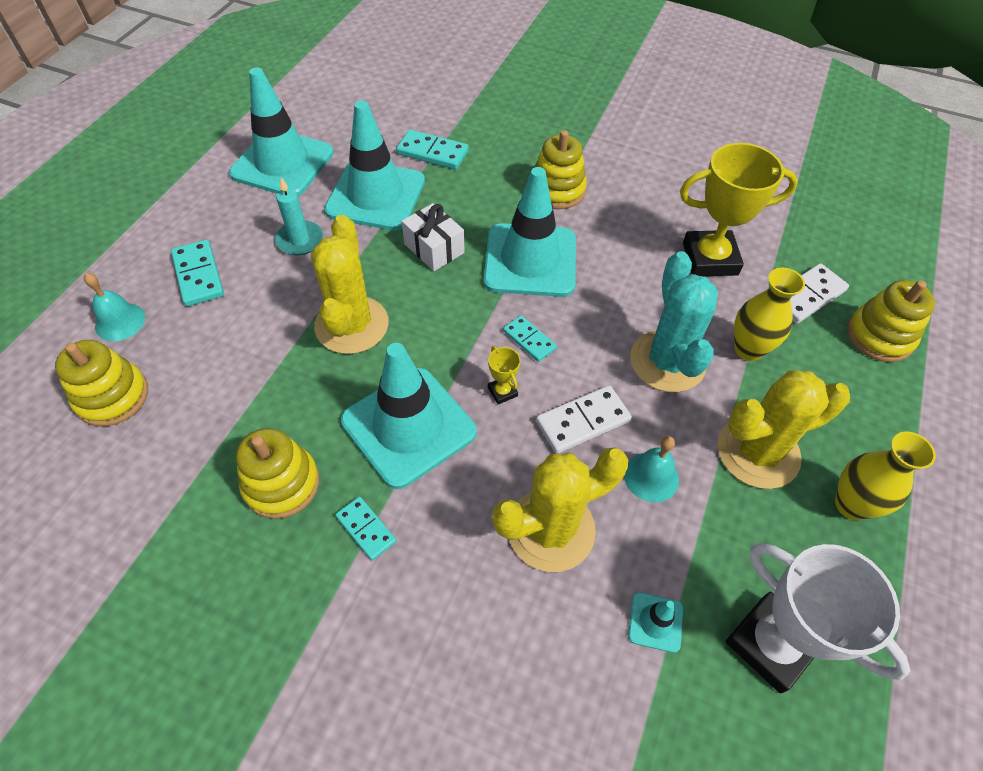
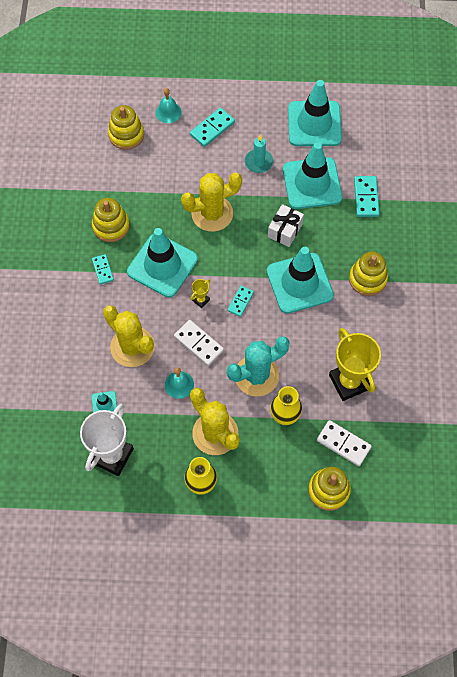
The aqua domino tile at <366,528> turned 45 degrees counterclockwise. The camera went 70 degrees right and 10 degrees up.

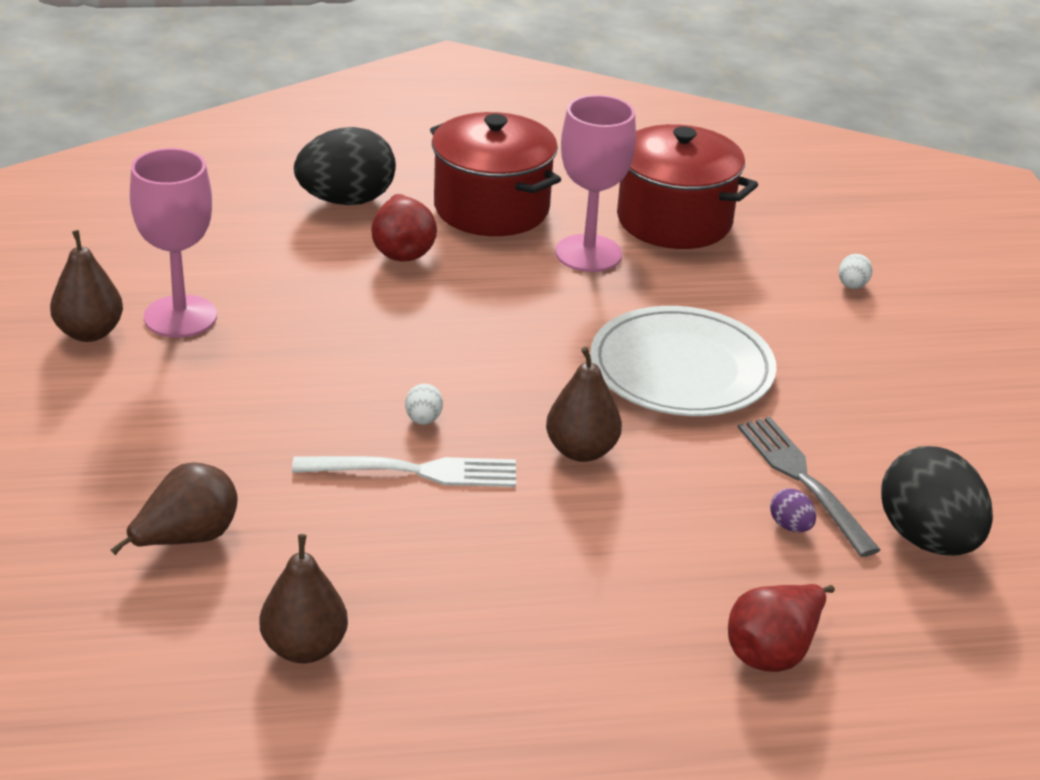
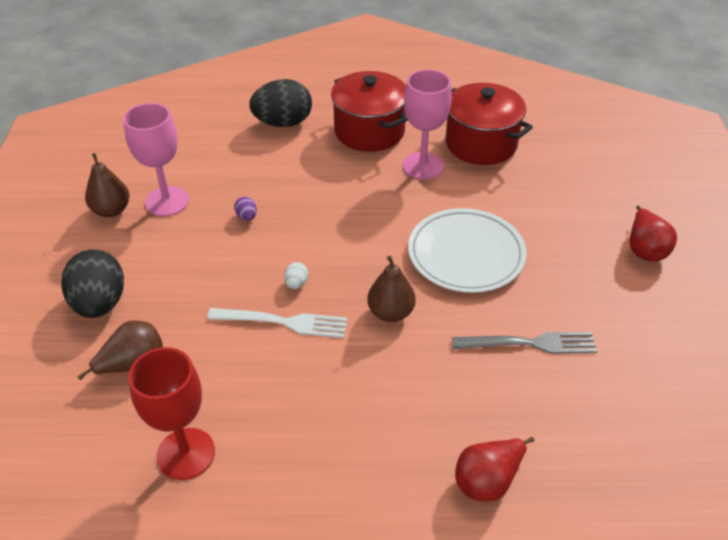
The crimson pear fruit moved from <404,228> to <653,234>. The pure white egg shape at <856,271> disappeared. The grey fork at <809,487> turned 105 degrees clockwise. The ebony egg shape moved from <937,501> to <92,283>. The violet egg shape moved from <793,510> to <245,209>. The dark brown pear fruit at <304,598> was replaced by the crimson wine glass at <171,413>. The camera went 10 degrees right and 10 degrees up.

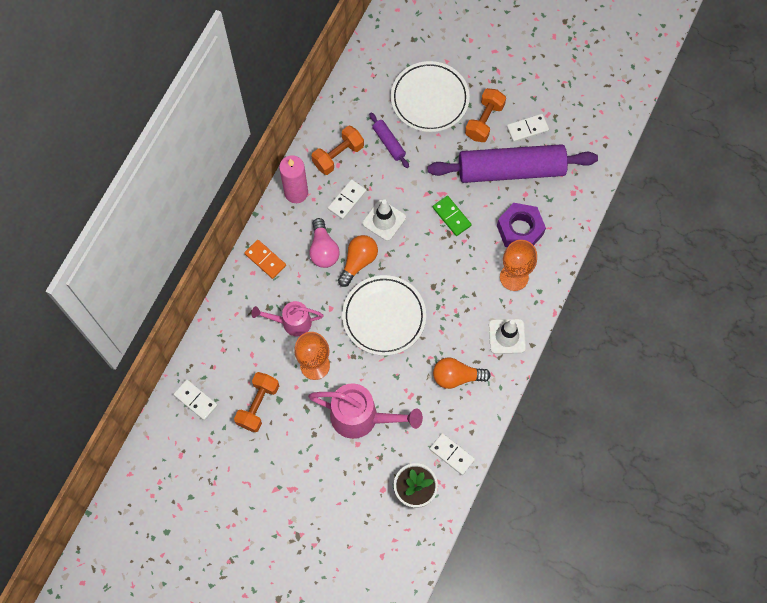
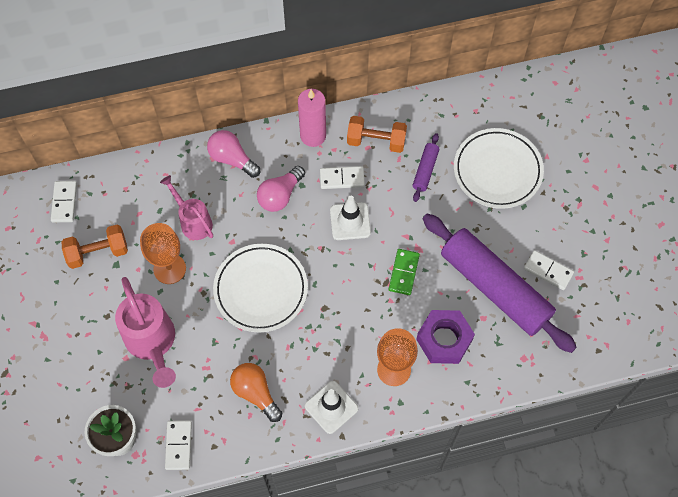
The orange-coloured hand weight at <485,115> disappeared. The orange-coloured bulb at <358,261> disappeared. The orange-coloured domino tile at <265,259> was replaced by the rosy bulb at <233,154>. The camera went 50 degrees right and 5 degrees down.

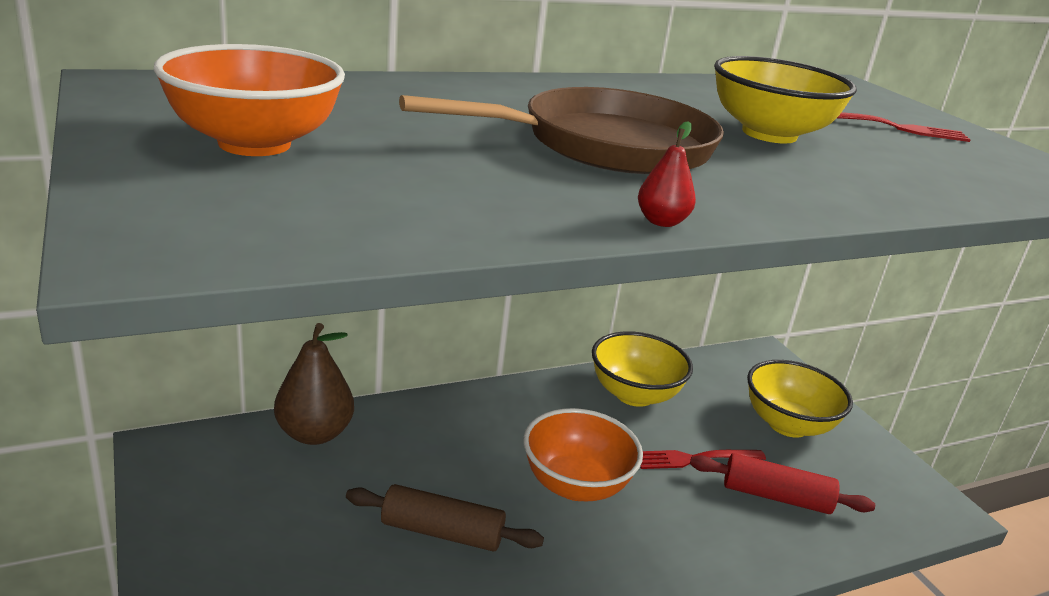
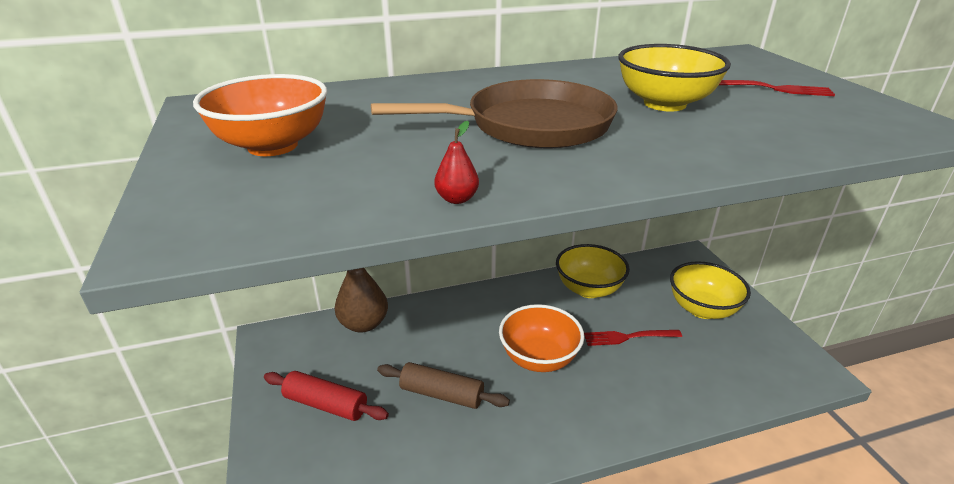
The crimson pear fruit moved from <667,174> to <456,162>. The crimson rolling pin moved from <782,483> to <326,396>. The camera went 10 degrees right and 5 degrees up.

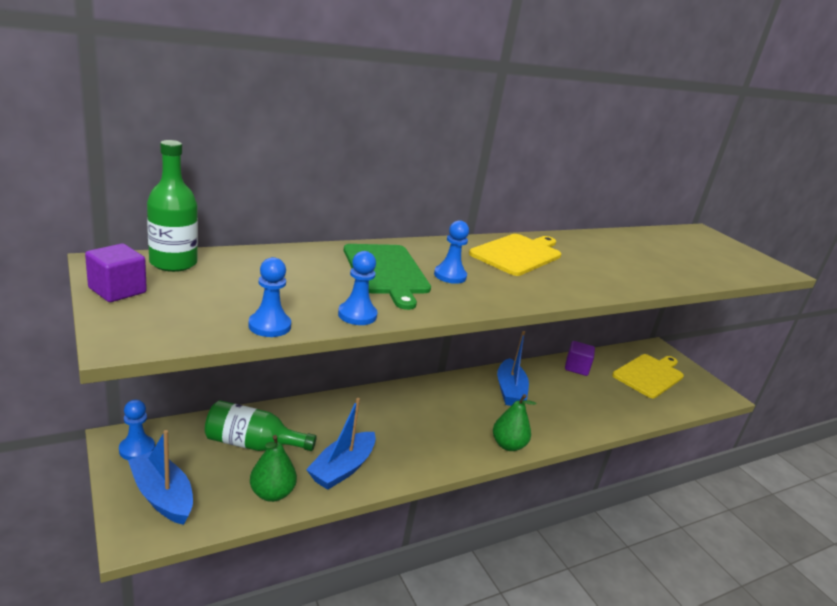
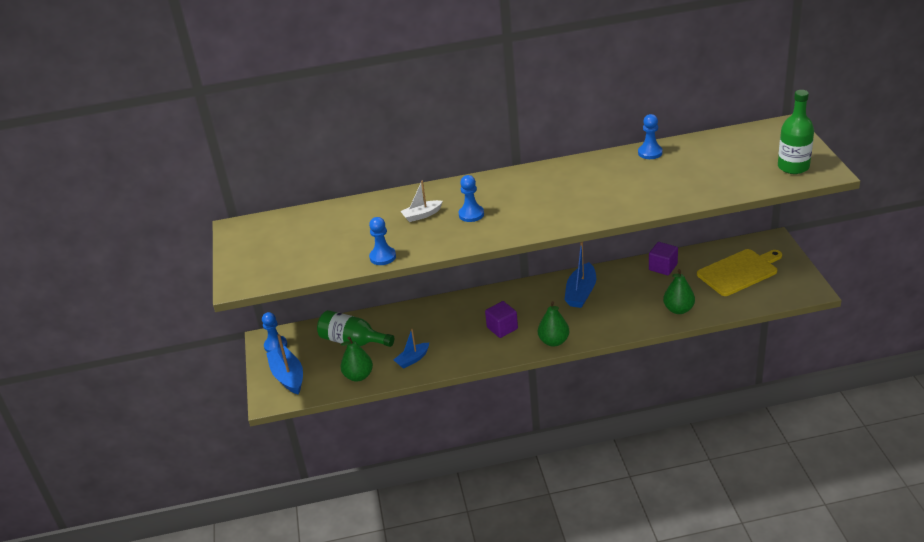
The emerald bottle moved from <172,206> to <796,132>. The bright yellow chopping board at <515,255> disappeared. The violet solid cube moved from <116,272> to <501,319>. The emerald chopping board at <387,277> was replaced by the pure white toy boat at <421,201>. The cobalt pawn moved from <269,297> to <650,136>. The cobalt toy boat at <341,444> changed to 0.61 times the size. The emerald pear fruit at <679,291> appeared. The camera went 25 degrees right and 10 degrees up.

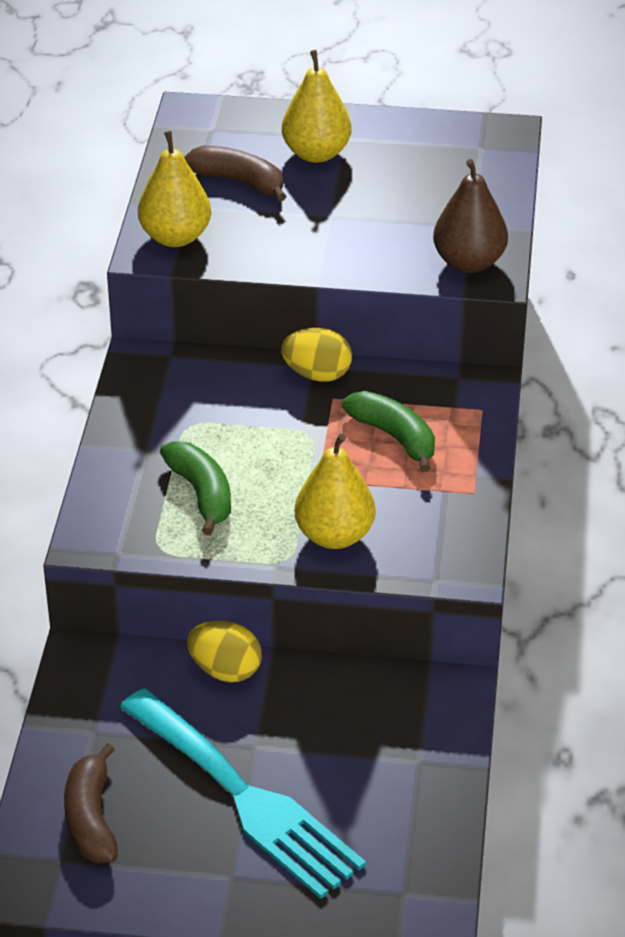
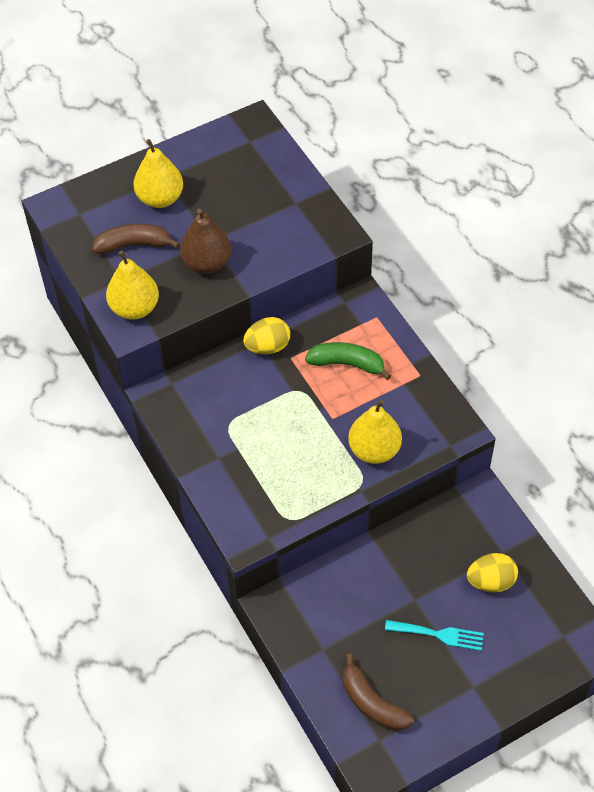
The dark brown pear fruit moved from <470,216> to <205,241>. The emerald banana fruit at <195,488> disappeared. The bright yellow egg shape moved from <224,651> to <492,572>. The aqua fork at <243,793> changed to 0.48 times the size. The camera went 35 degrees left and 15 degrees up.

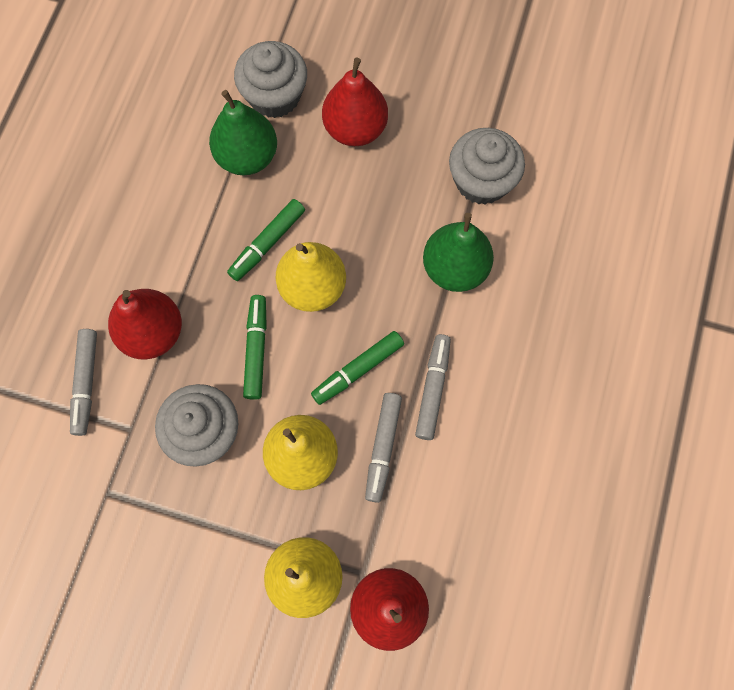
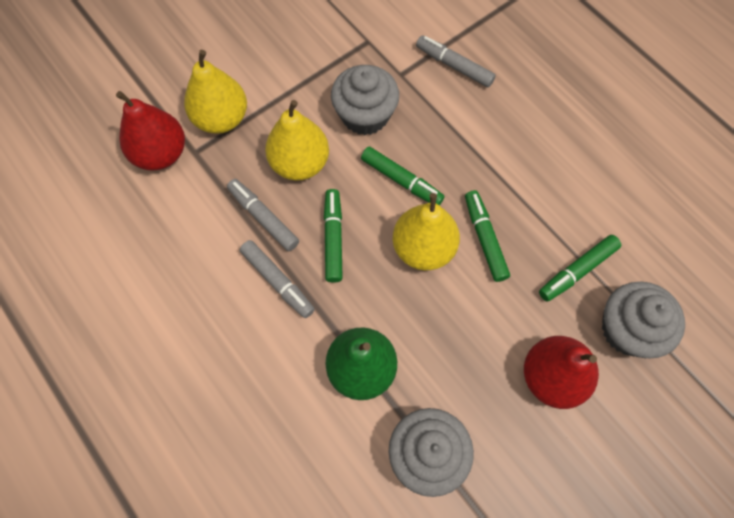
The emerald pear fruit at <243,132> was replaced by the emerald marker pen at <580,268>. The crimson pear fruit at <145,324> disappeared. The camera went 125 degrees right and 5 degrees down.

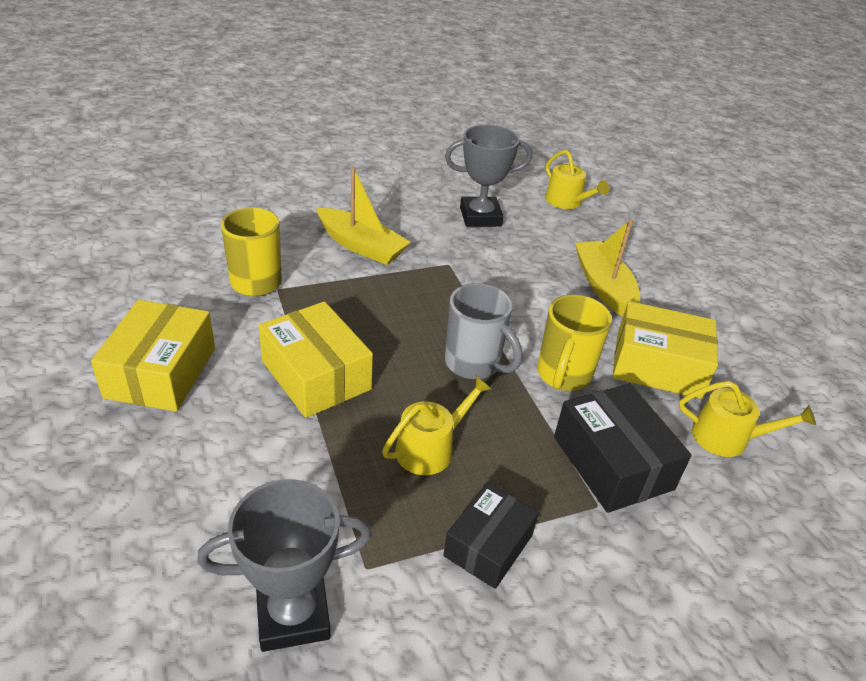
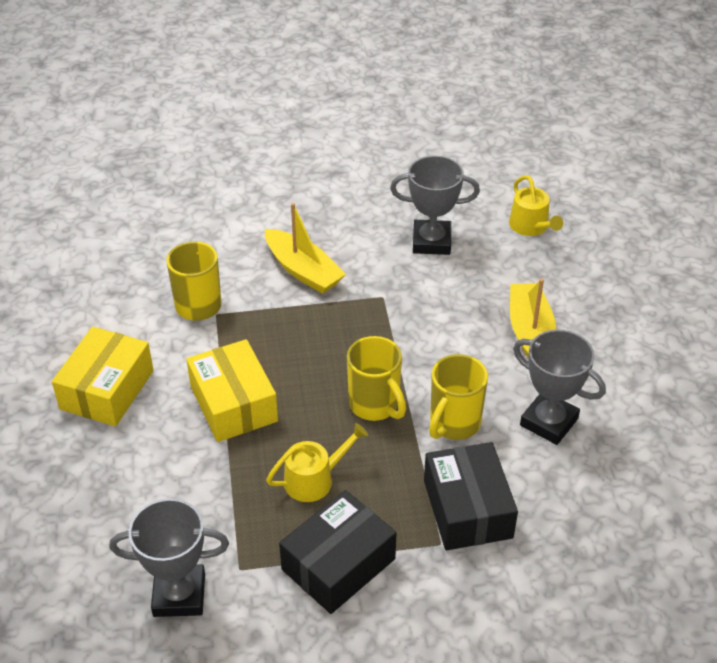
The grey mug at <483,331> became the bright yellow mug at <376,378>. The bright yellow parcel at <665,350> was replaced by the grey trophy at <559,387>. The bright yellow watering pot at <747,419> disappeared. The ebony parcel at <491,536> changed to 1.50 times the size. The camera went 15 degrees right and 5 degrees up.

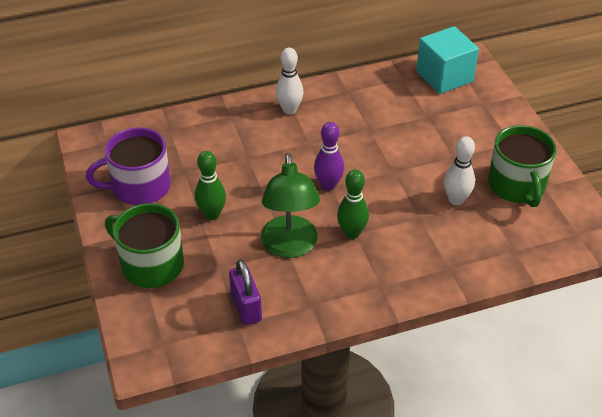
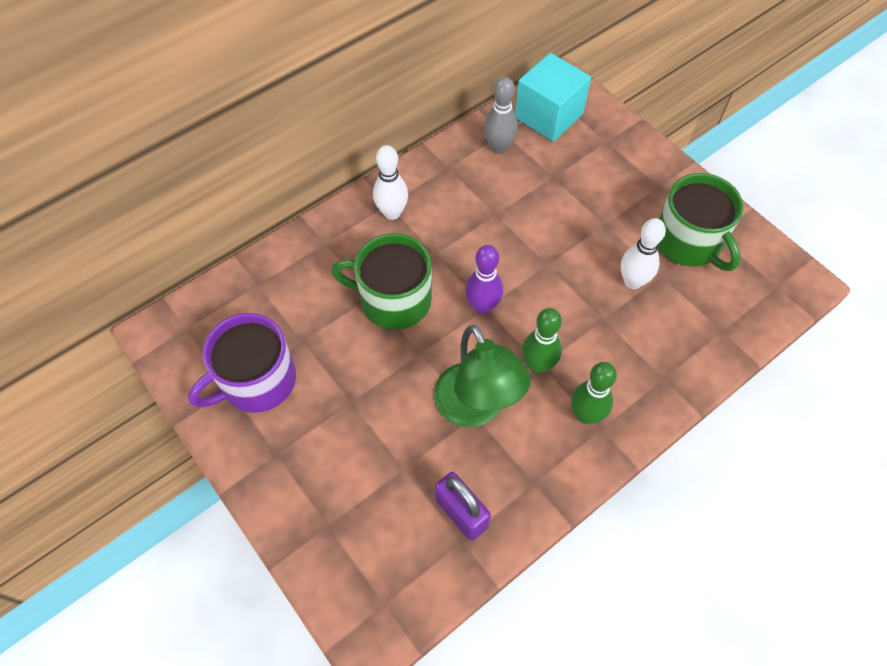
The emerald skittle moved from <210,185> to <594,393>. The emerald mug moved from <144,245> to <381,281>. The grey skittle at <501,115> appeared. The camera went 20 degrees left and 15 degrees up.

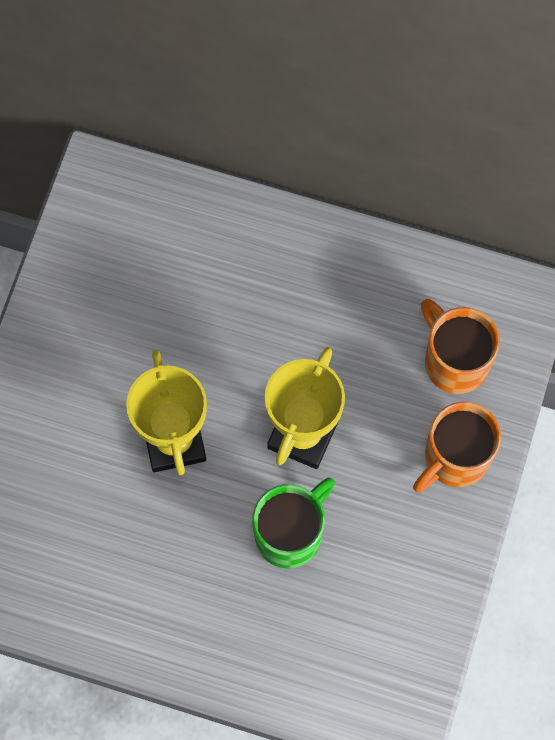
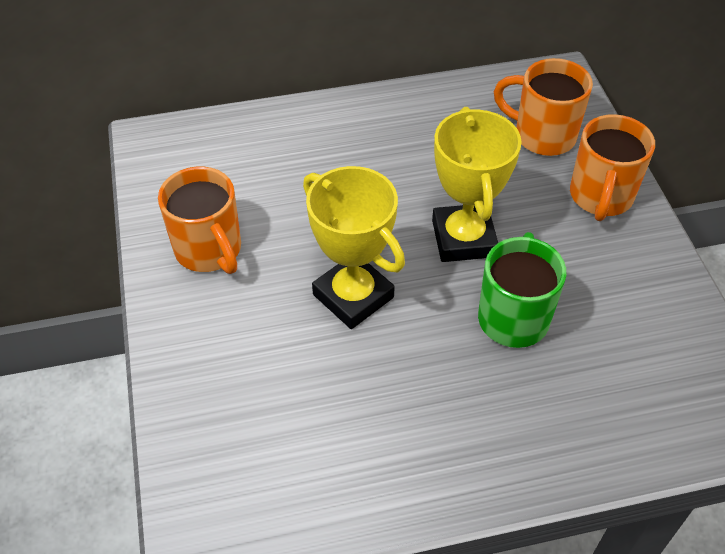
The orange-coloured mug at <199,220> appeared. The camera went 30 degrees left and 20 degrees down.

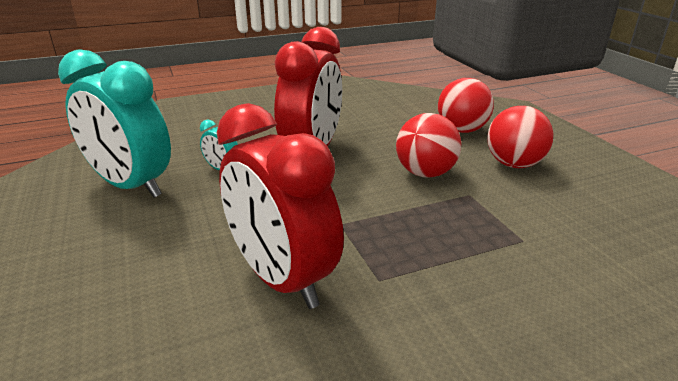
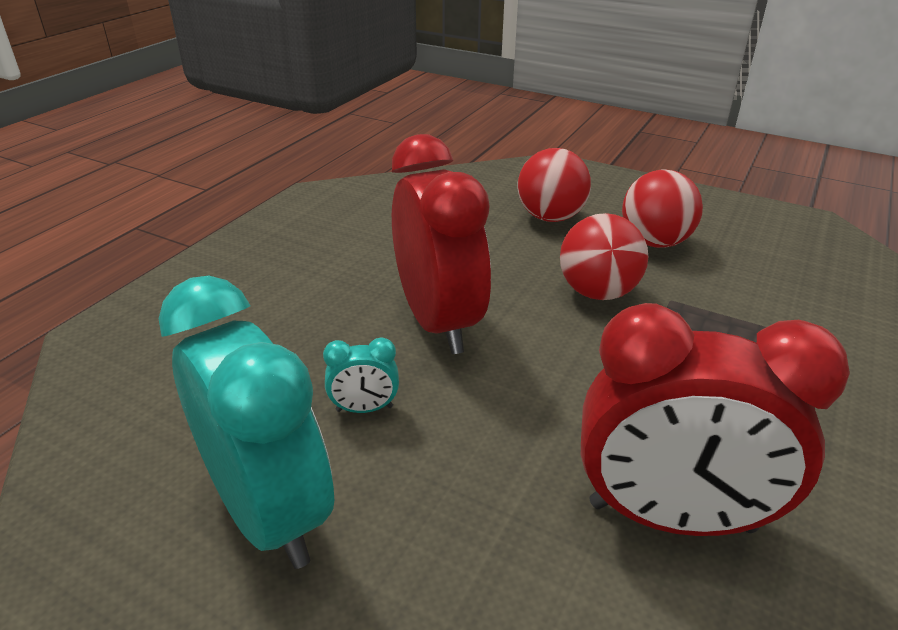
The aqua clock at <114,123> turned 120 degrees counterclockwise. The camera went 40 degrees left and 5 degrees up.

